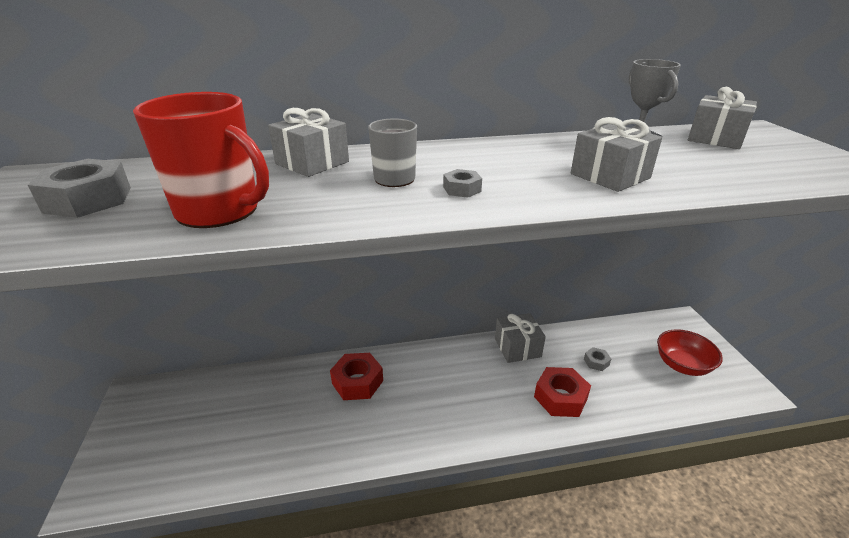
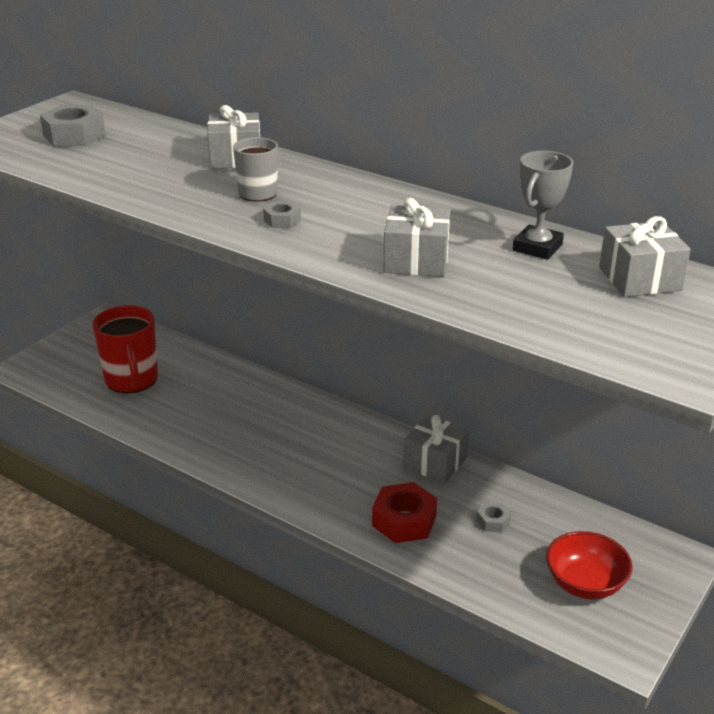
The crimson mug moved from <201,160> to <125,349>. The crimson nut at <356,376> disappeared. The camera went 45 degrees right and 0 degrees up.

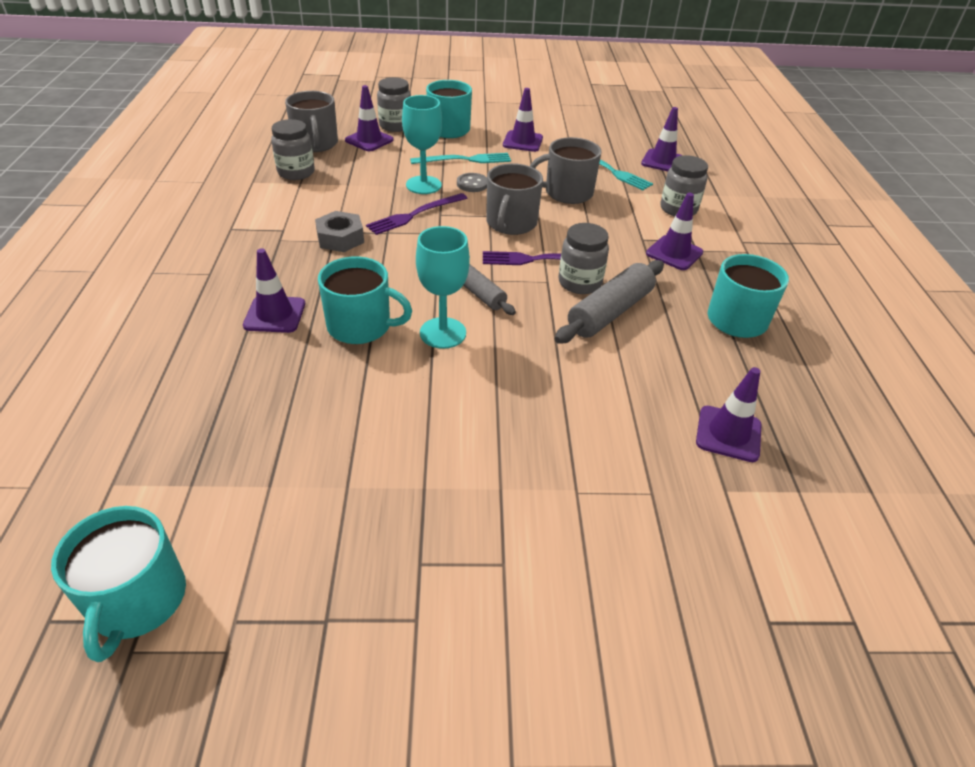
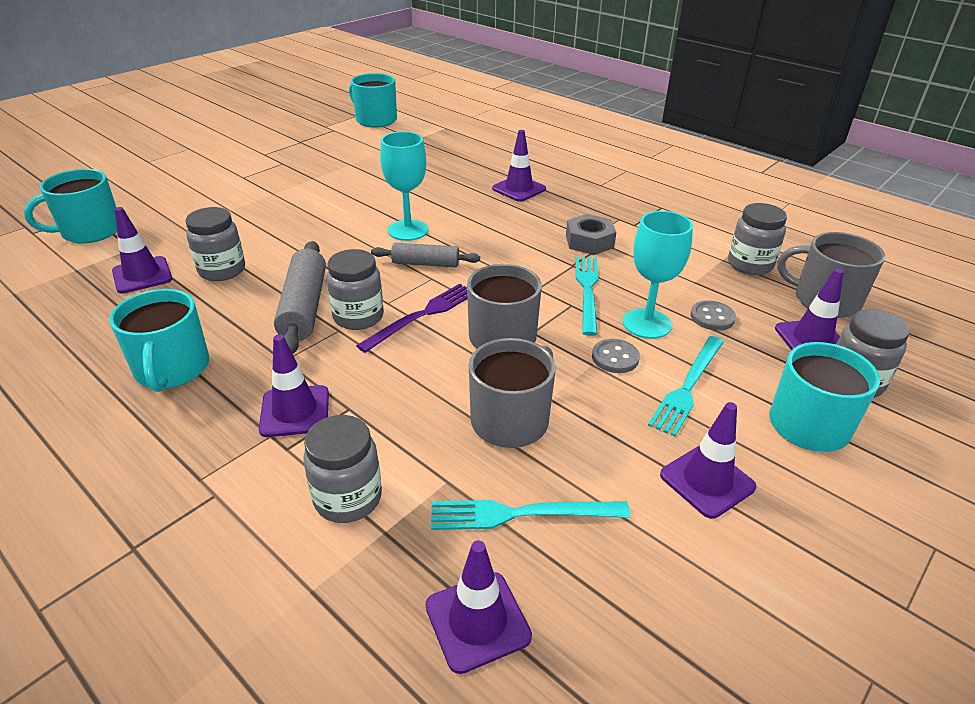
The violet fork at <416,214> became the aqua fork at <586,296>. The aqua mug moved from <365,300> to <70,206>. The grey jam jar at <215,244> appeared. The grey sewing button at <713,315> appeared. The camera went 135 degrees right and 5 degrees down.

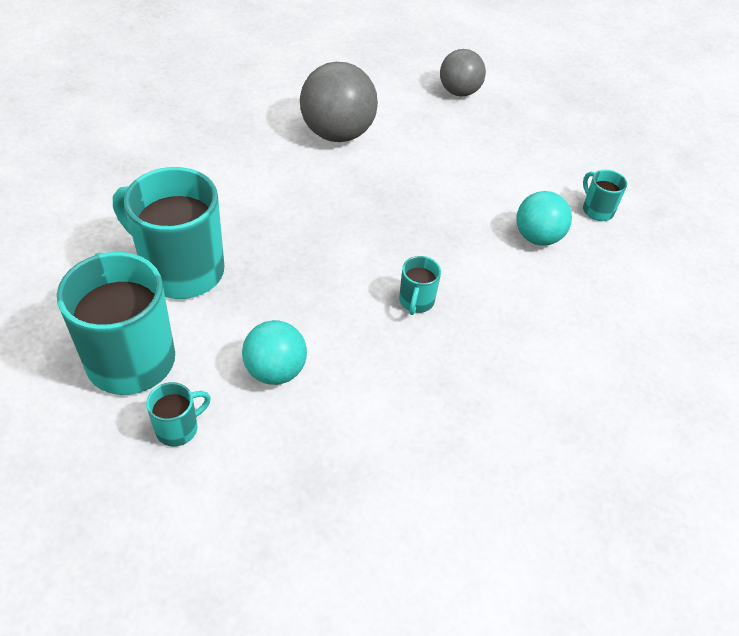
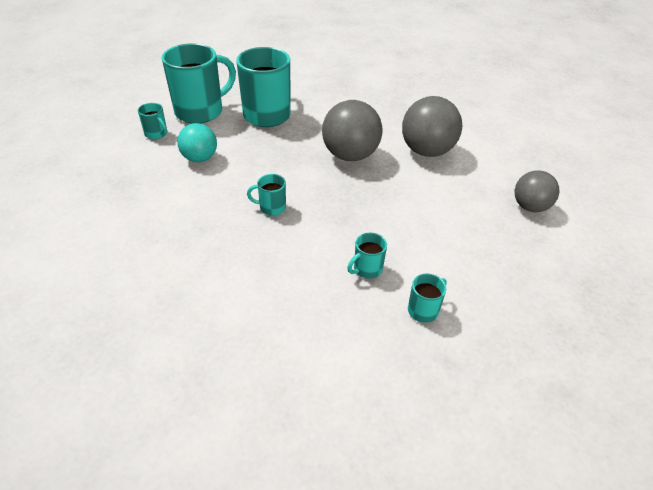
The aqua ball at <544,218> was replaced by the aqua mug at <367,256>. The grey ball at <352,130> appeared. The camera went 80 degrees right and 5 degrees down.

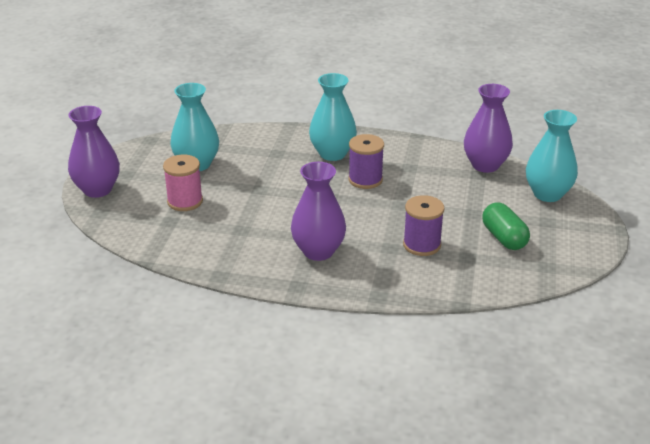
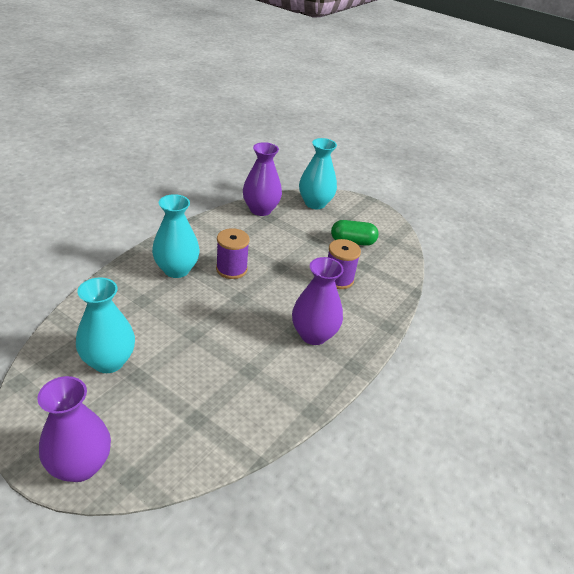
The rosy bobbin at <183,183> disappeared. The camera went 70 degrees left and 5 degrees up.

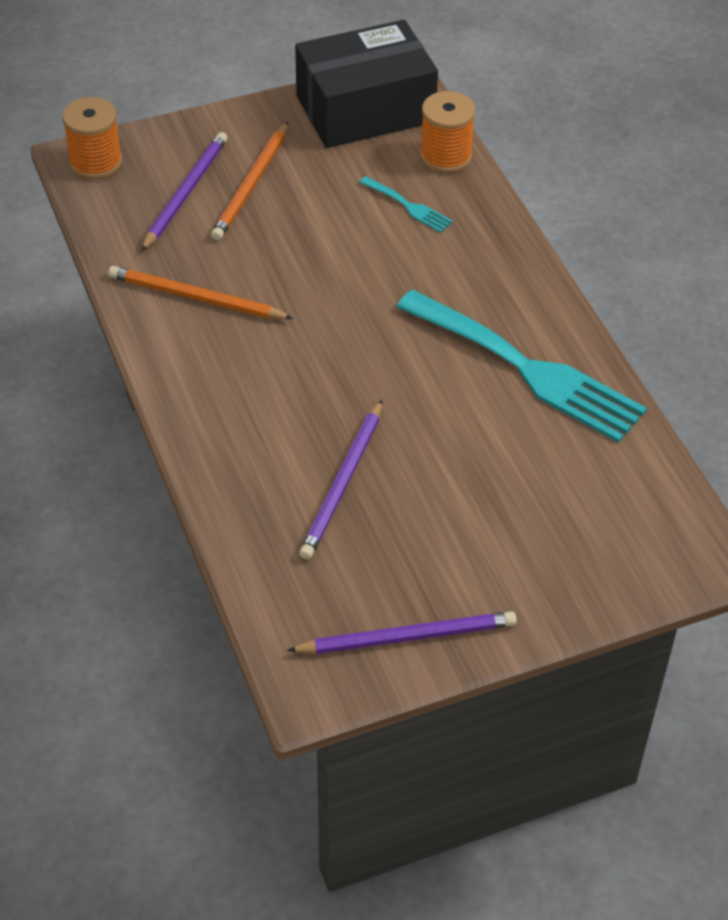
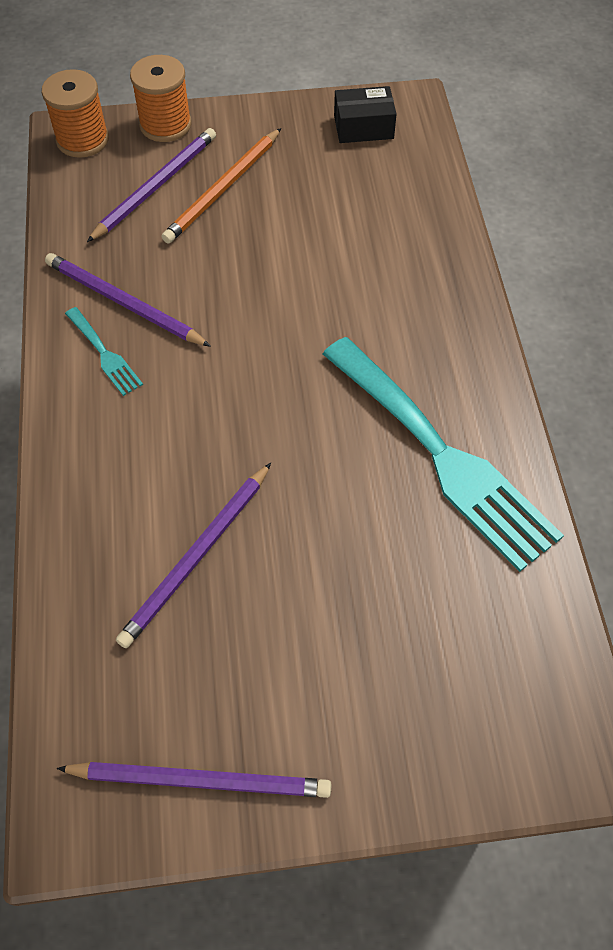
The ebony parcel at <366,84> changed to 0.46 times the size. The orange-coloured bobbin moved from <448,132> to <160,98>. The aqua fork moved from <406,204> to <104,351>. The orange-coloured pencil at <200,292> became the violet pencil at <128,300>. The camera went 15 degrees right and 10 degrees up.

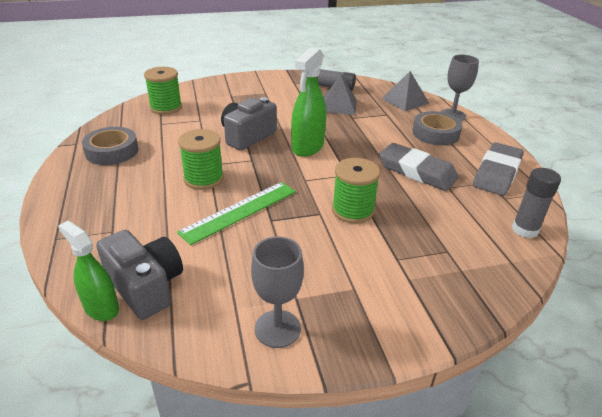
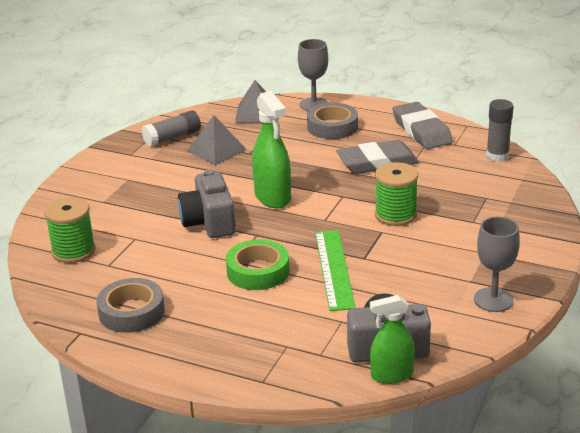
The emerald bobbin at <201,159> was replaced by the emerald tape at <257,264>. The camera went 50 degrees left and 5 degrees down.

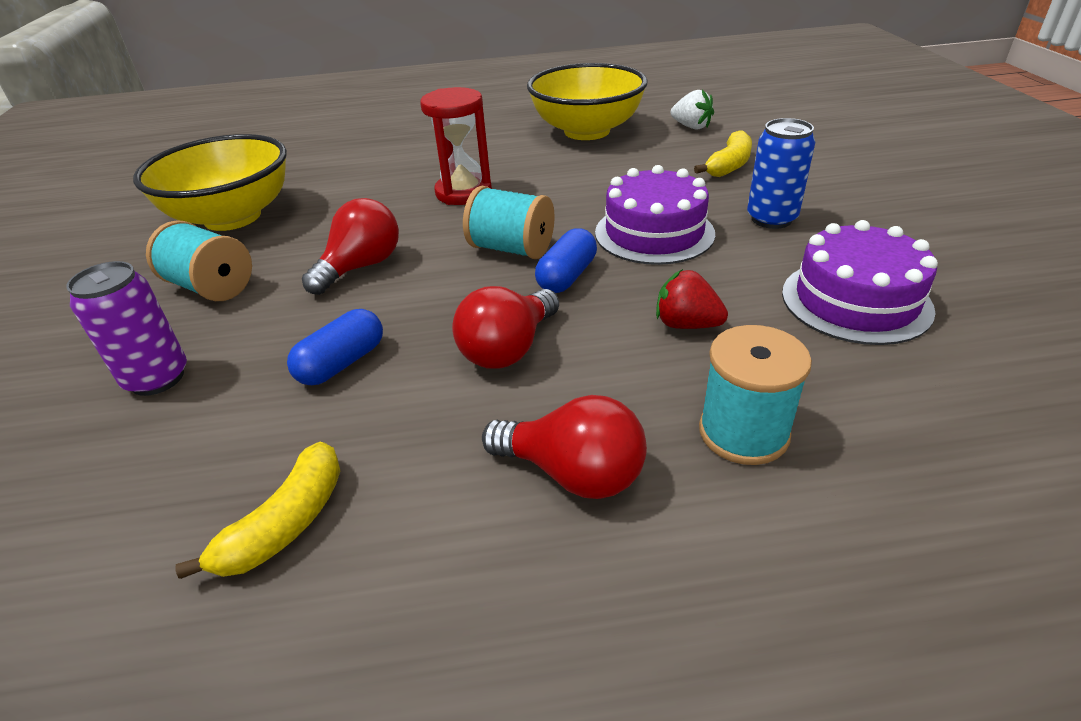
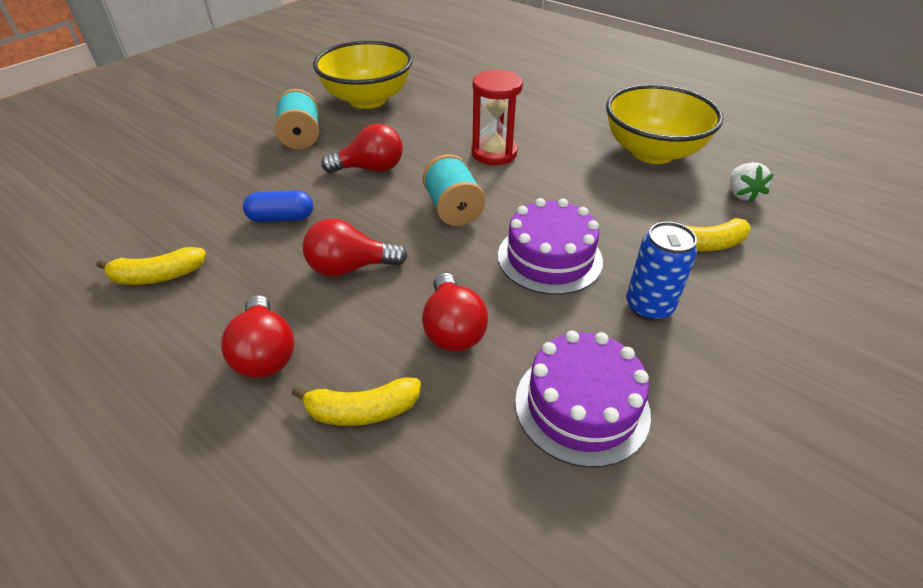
The cobalt pill at <566,260> disappeared. The violet soda can at <126,328> disappeared. The crimson strawberry at <692,299> was replaced by the crimson bulb at <455,312>. The aqua bobbin at <755,395> was replaced by the bright yellow banana fruit at <356,401>. The camera went 45 degrees right and 5 degrees up.

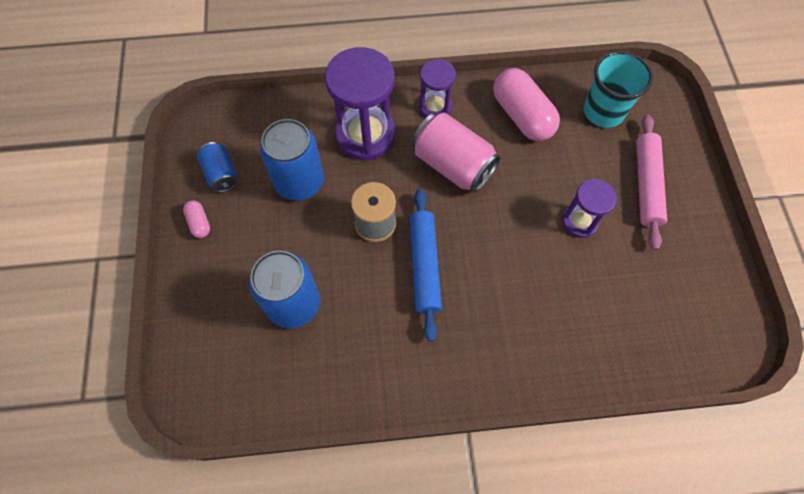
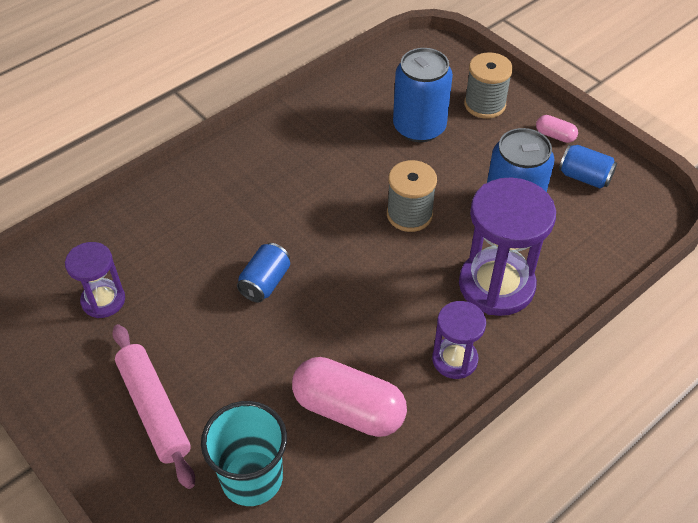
The rosy soda can at <456,153> disappeared. The violet hourglass moved from <589,208> to <95,280>. The cobalt rolling pin at <426,265> disappeared. The grey bobbin at <488,85> appeared. The cobalt soda can at <263,273> appeared. The camera went 145 degrees right and 15 degrees down.

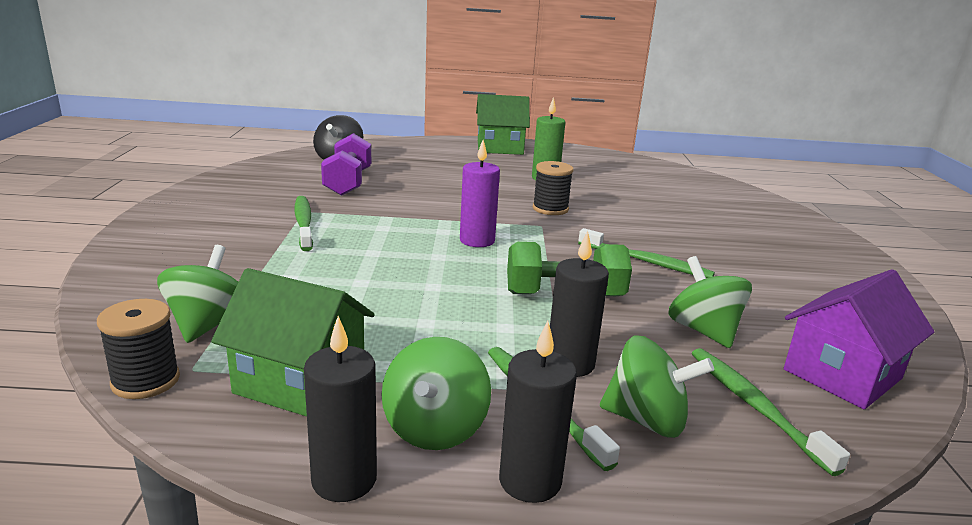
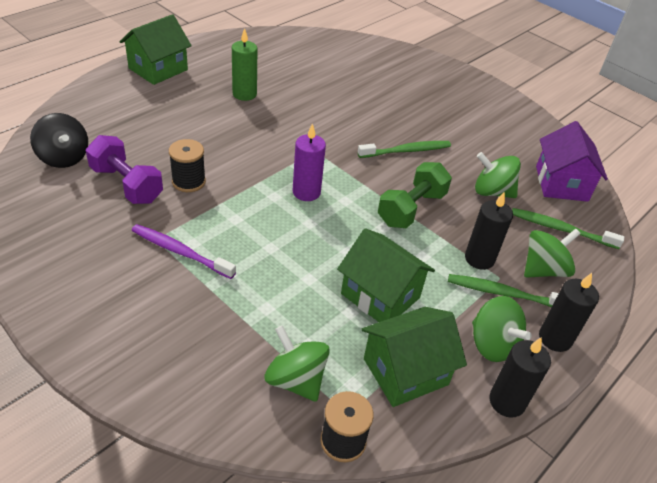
The ebony bobbin moved from <553,188> to <187,165>. The emerald tooth brush at <303,223> became the violet tooth brush at <184,251>. The emerald cottage at <386,275> appeared. The camera went 50 degrees left and 20 degrees up.

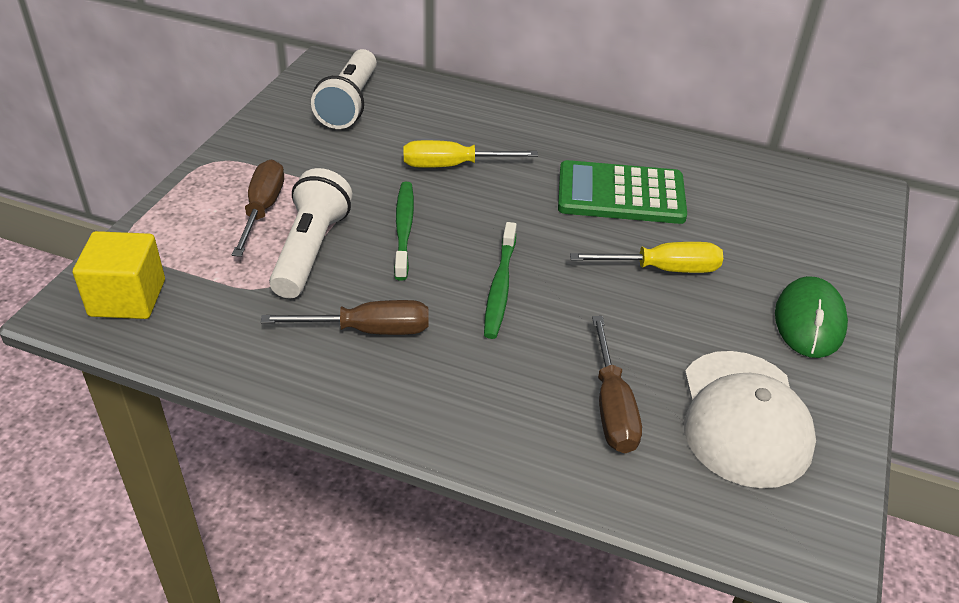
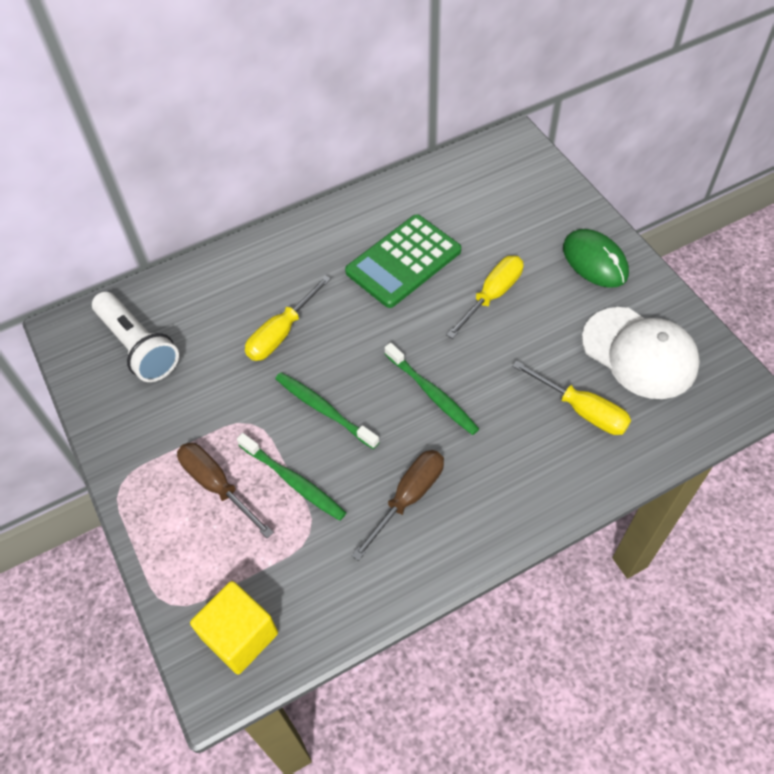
The pure white pocket torch at <310,233> was replaced by the emerald tooth brush at <291,477>. The dark brown flat screwdriver at <617,384> became the bright yellow flat screwdriver at <572,398>. The camera went 45 degrees left and 15 degrees up.

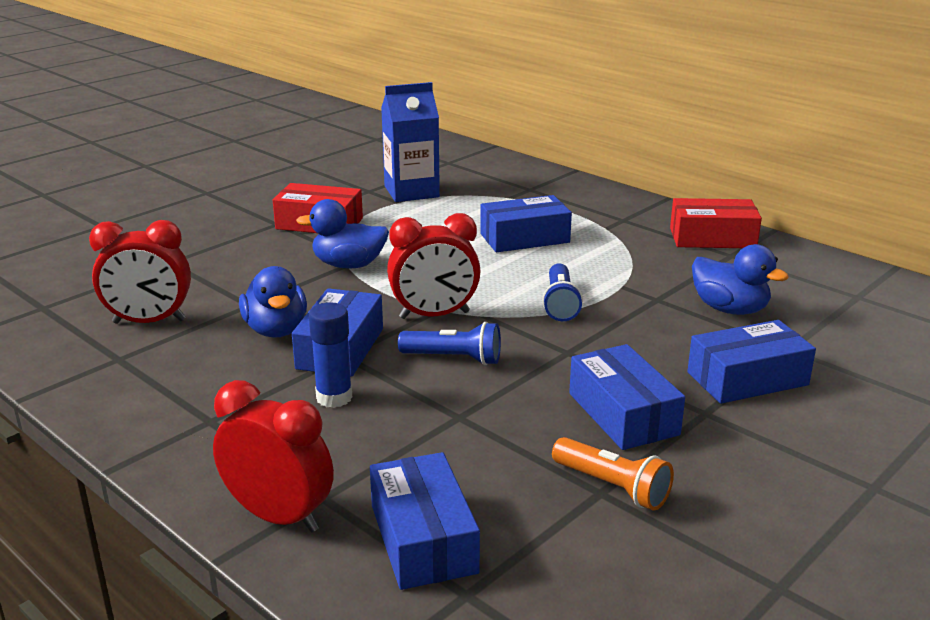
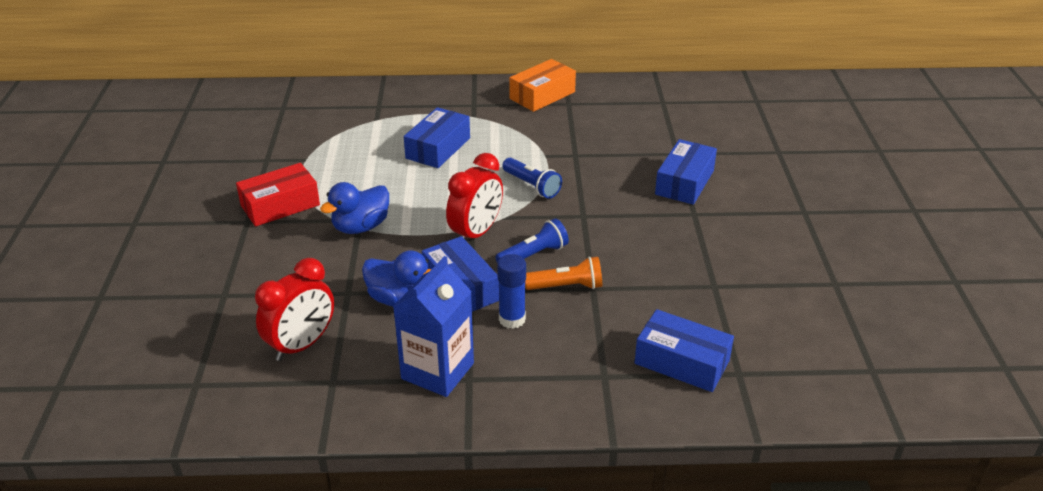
The cobalt juice carton moved from <410,142> to <433,326>. The crimson parcel at <716,223> became the orange-coloured parcel at <542,85>. The cobalt duck at <740,279> disappeared. The cobalt parcel at <627,397> disappeared. The crimson clock at <273,456> disappeared. The orange-coloured pocket torch moved from <613,474> to <563,273>. The camera went 45 degrees left and 10 degrees up.

